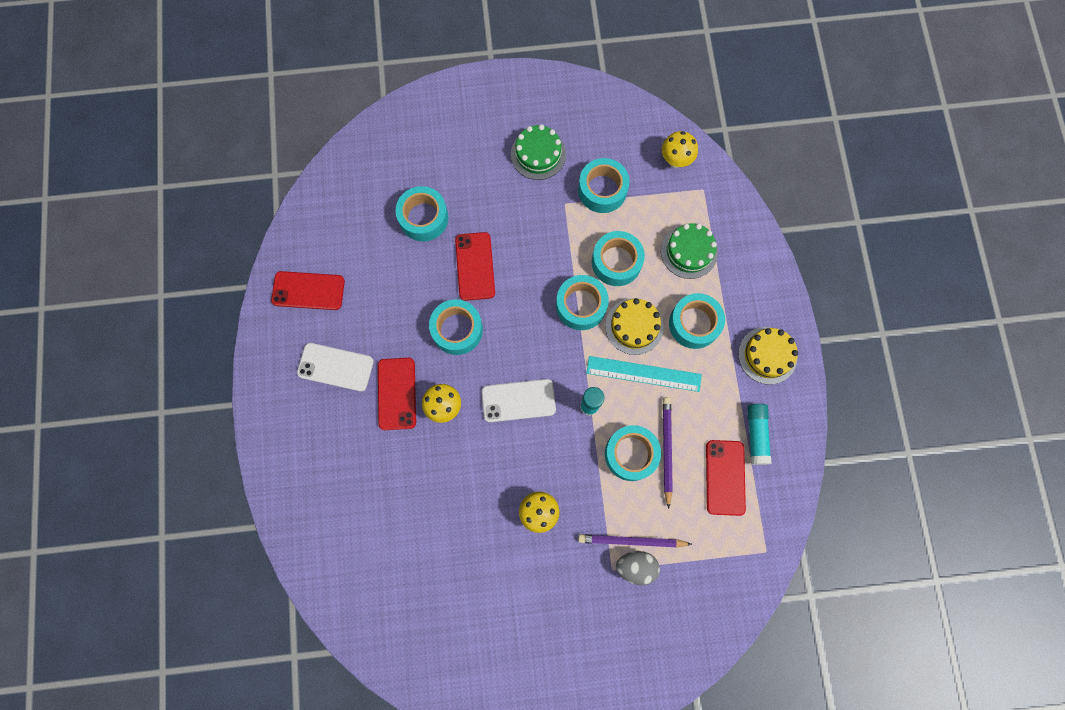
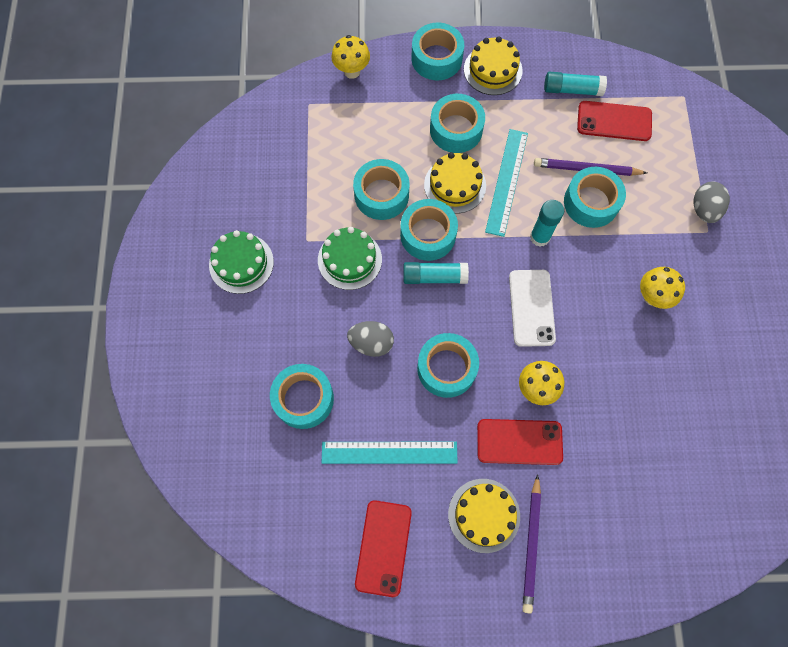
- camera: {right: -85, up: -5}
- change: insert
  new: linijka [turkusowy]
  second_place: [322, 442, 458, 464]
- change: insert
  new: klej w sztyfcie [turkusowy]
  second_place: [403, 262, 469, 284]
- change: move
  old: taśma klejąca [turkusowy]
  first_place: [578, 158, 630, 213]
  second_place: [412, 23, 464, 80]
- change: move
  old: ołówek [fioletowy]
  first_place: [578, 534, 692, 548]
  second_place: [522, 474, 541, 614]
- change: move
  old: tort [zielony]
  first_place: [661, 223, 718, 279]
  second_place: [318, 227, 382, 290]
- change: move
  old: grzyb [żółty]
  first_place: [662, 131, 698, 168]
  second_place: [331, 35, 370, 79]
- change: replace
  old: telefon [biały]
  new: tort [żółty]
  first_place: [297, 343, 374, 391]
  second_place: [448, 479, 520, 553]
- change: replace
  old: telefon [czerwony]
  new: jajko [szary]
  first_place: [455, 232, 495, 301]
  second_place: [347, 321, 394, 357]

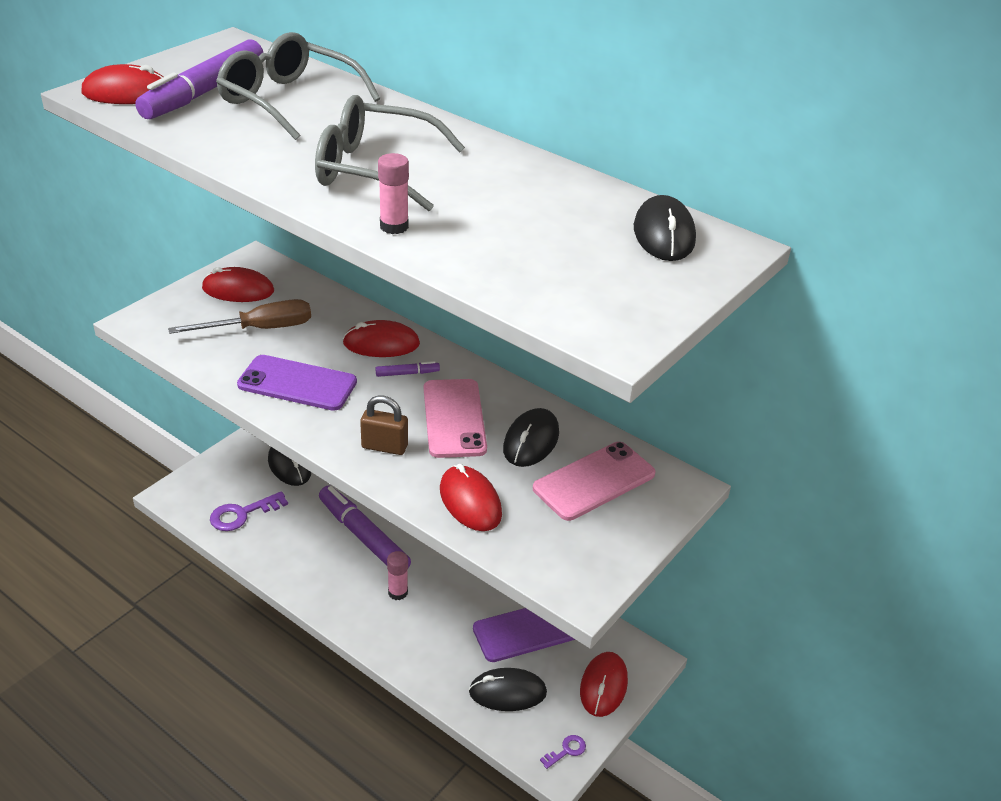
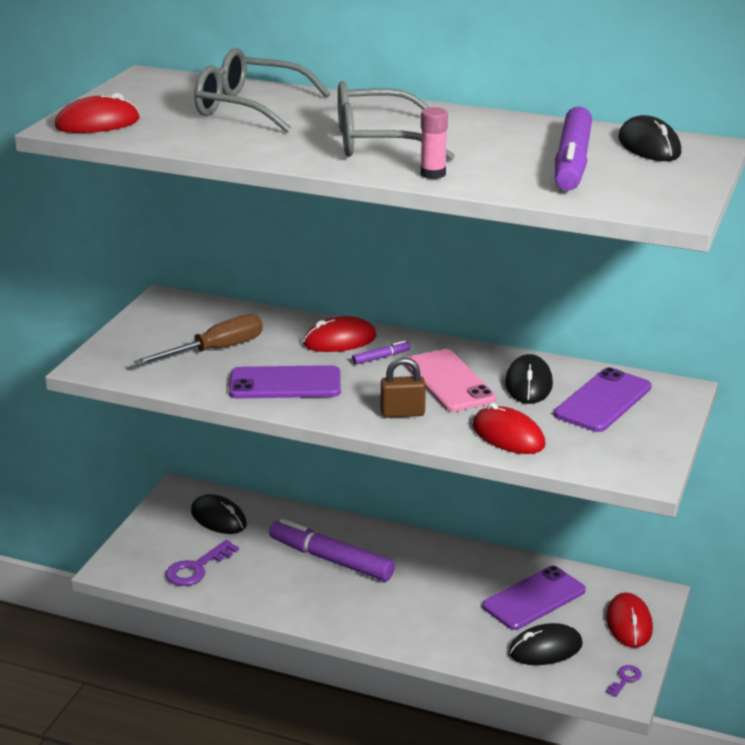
- camera: {right: -15, up: -10}
- change: delete
  old: myszka [czerwony]
  first_place: [202, 267, 274, 302]
- change: delete
  old: klej w sztyfcie [różowy]
  first_place: [387, 551, 408, 600]
- change: move
  old: flamaster [fioletowy]
  first_place: [135, 40, 263, 119]
  second_place: [555, 106, 592, 190]
- change: recolor
  old: telefon [różowy]
  new: telefon [fioletowy]
  first_place: [533, 442, 656, 521]
  second_place: [554, 367, 652, 432]

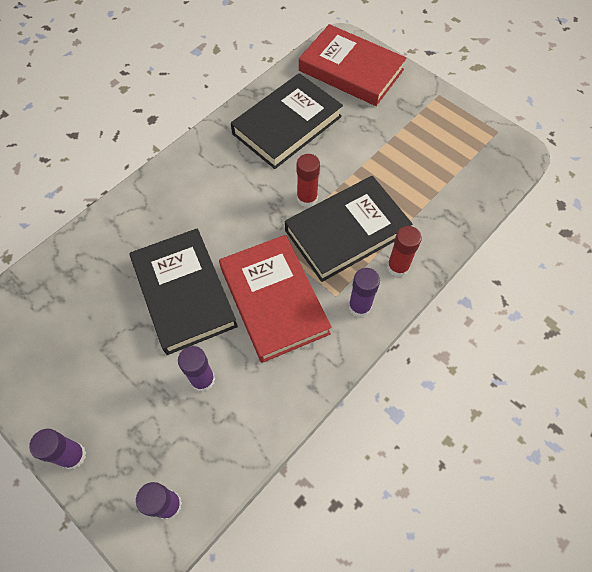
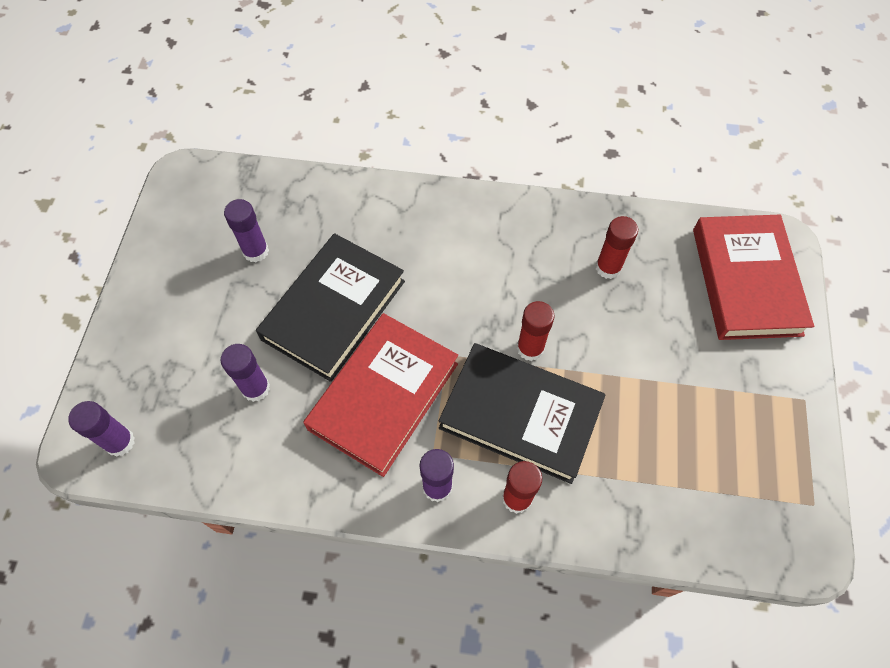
- camera: {right: 55, up: 0}
- change: move
  old: klej w sztyfcie [fioletowy]
  first_place: [29, 429, 86, 470]
  second_place: [224, 199, 269, 262]
- change: replace
  old: książka [czarny]
  new: klej w sztyfcie [czerwony]
  first_place: [231, 73, 343, 169]
  second_place: [596, 216, 638, 279]

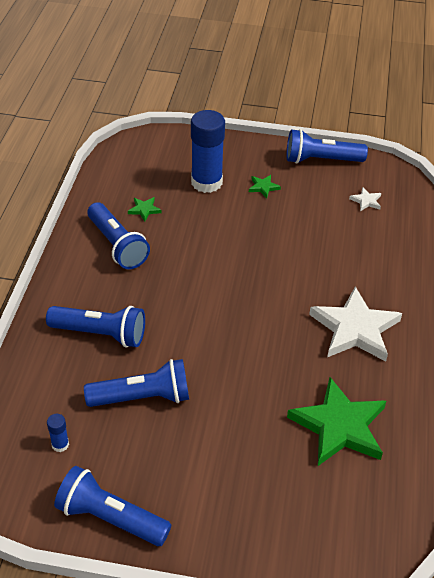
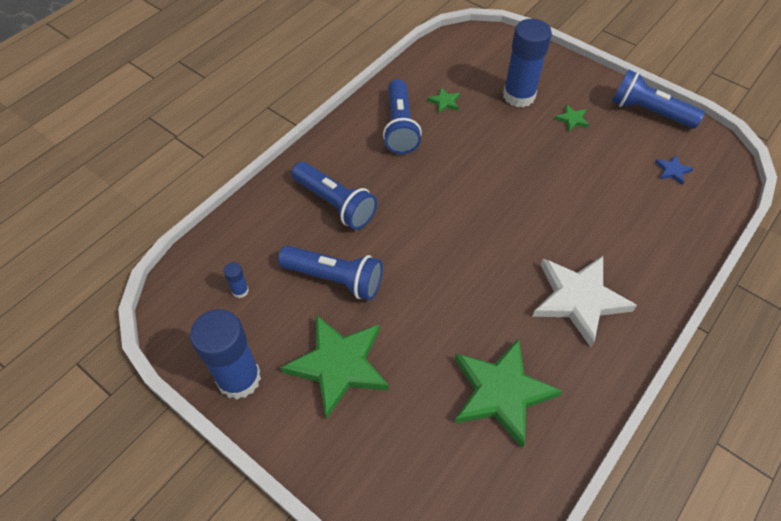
- camera: {right: 30, up: 10}
- change: insert
  new: gwiazda [zielony]
  second_place: [281, 315, 389, 419]
- change: replace
  old: latarka [niebieski]
  new: klej w sztyfcie [niebieski]
  first_place: [54, 466, 171, 546]
  second_place: [190, 309, 261, 399]
- change: recolor
  old: gwiazda [biały]
  new: gwiazda [niebieski]
  first_place: [349, 187, 381, 211]
  second_place: [655, 155, 693, 185]

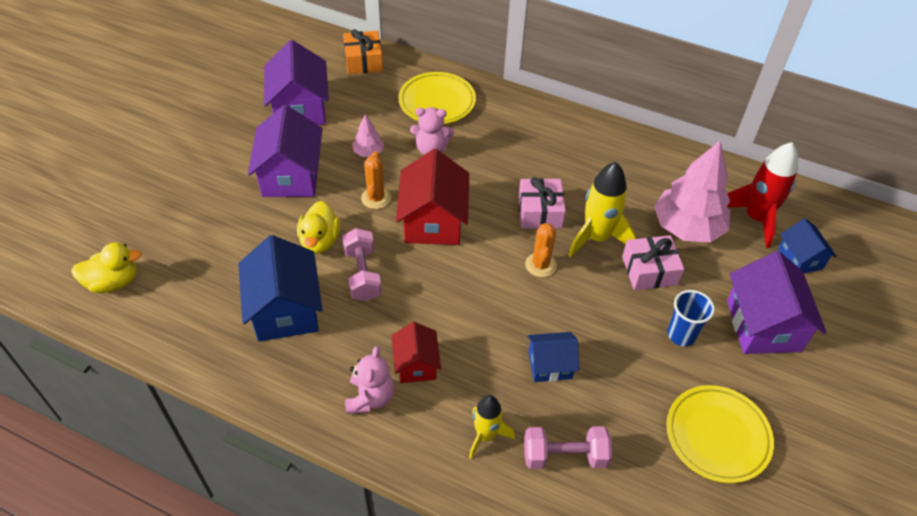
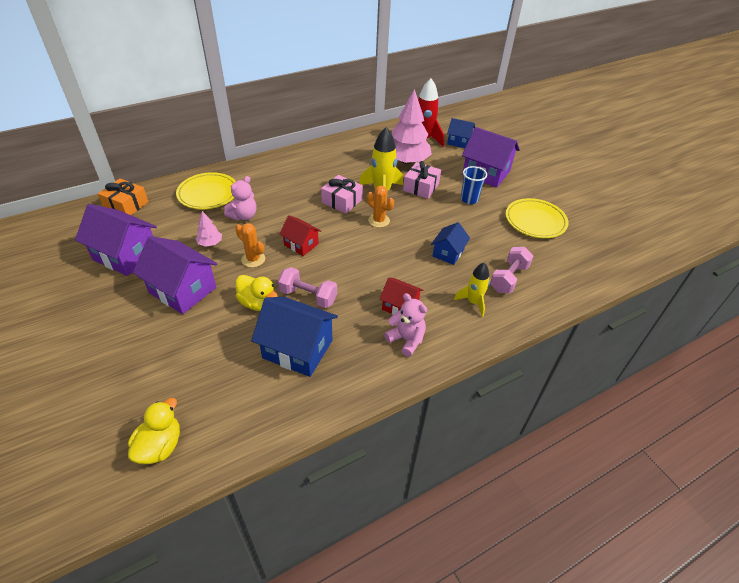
- camera: {right: -55, up: -5}
- change: resize
  old: domek [czerwony]
  first_place: [396, 149, 469, 245]
  second_place: [279, 215, 321, 256]
  factor: 0.58

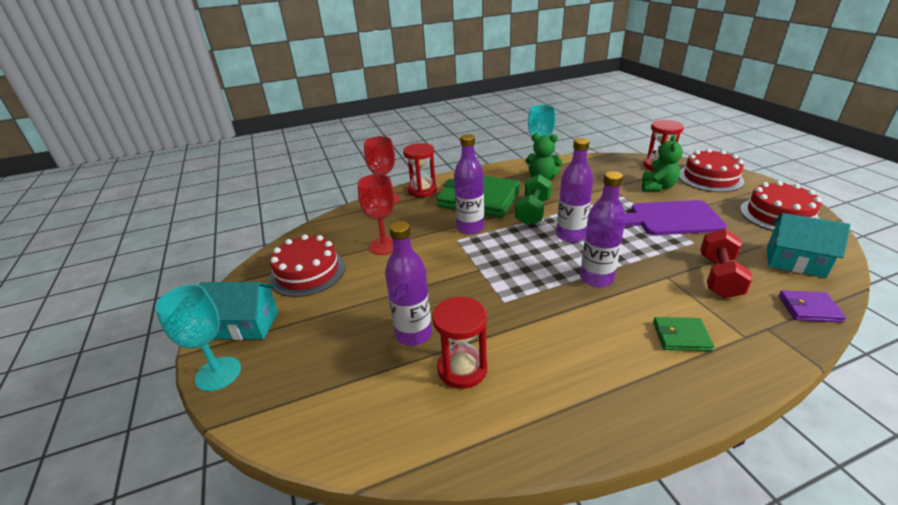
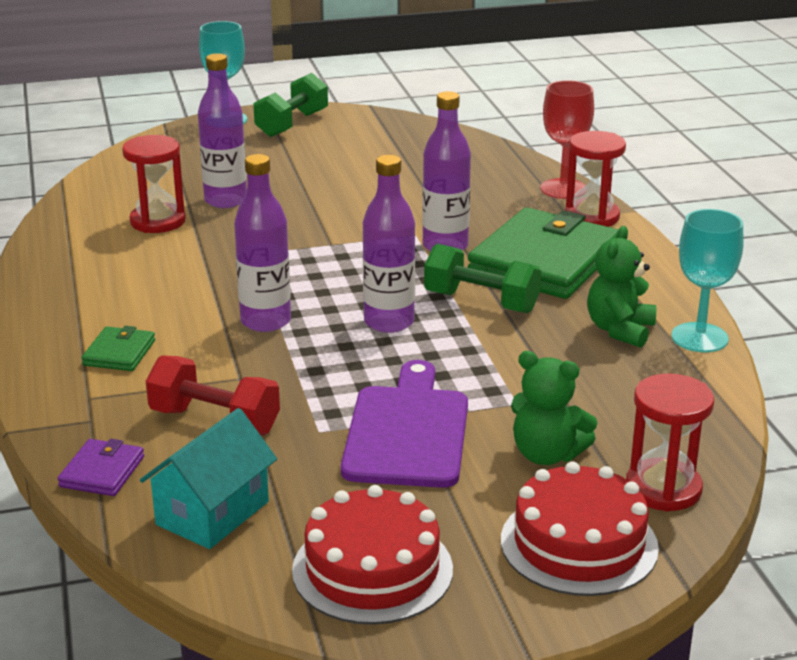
- camera: {right: 95, up: -5}
- change: delete
  old: tort [czerwony]
  first_place: [269, 234, 345, 297]
- change: delete
  old: kielich [czerwony]
  first_place: [358, 174, 395, 255]
- change: replace
  old: domek [turkusowy]
  new: hantel [zielony]
  first_place: [199, 282, 278, 340]
  second_place: [253, 73, 328, 137]

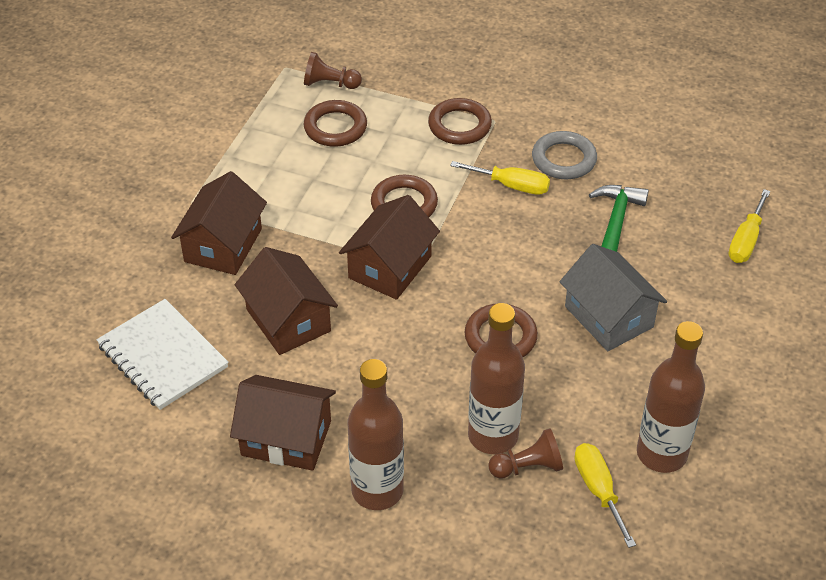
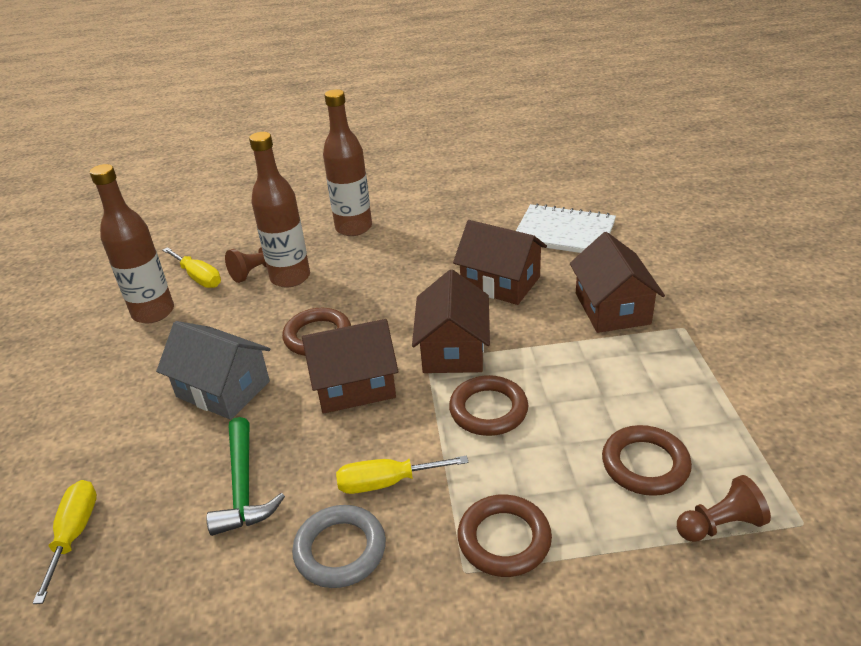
- camera: {right: 155, up: -10}
- change: move
  old: domek [brązowy]
  first_place: [230, 375, 336, 471]
  second_place: [302, 319, 398, 414]

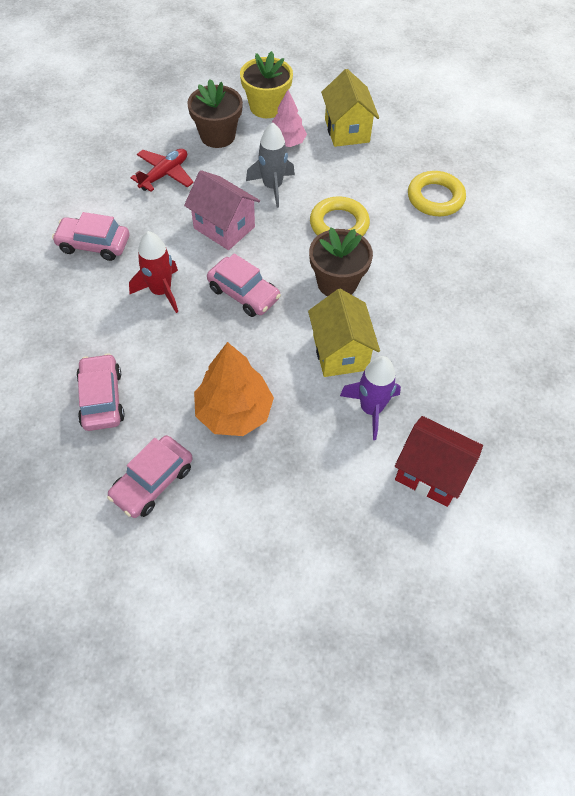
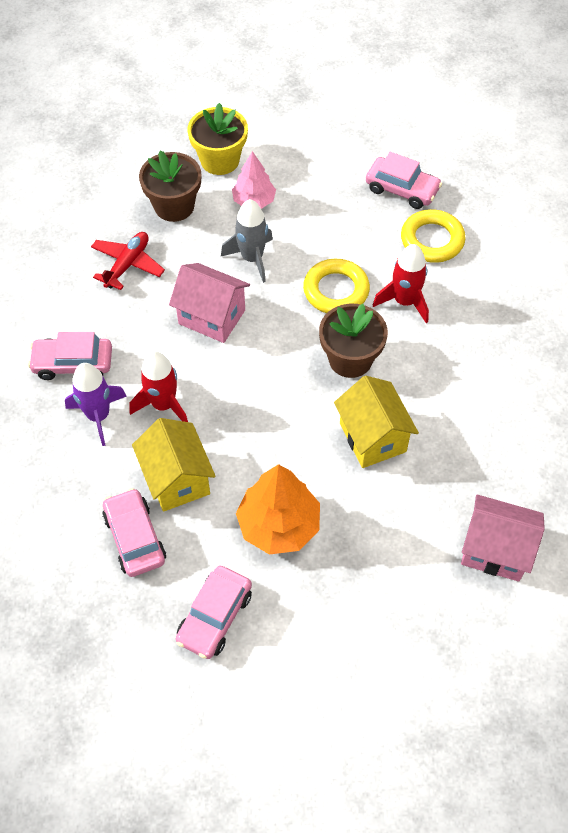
- camera: {right: -10, up: 0}
- change: insert
  new: rakieta [czerwony]
  second_place: [373, 244, 429, 323]
- change: move
  old: samochód [różowy]
  first_place: [207, 253, 281, 317]
  second_place: [366, 152, 442, 209]
- change: move
  old: domek [żółty]
  first_place: [321, 69, 379, 147]
  second_place: [132, 418, 216, 512]
- change: move
  old: rakieta [fioletowy]
  first_place: [340, 356, 401, 440]
  second_place: [65, 363, 127, 446]
- change: recolor
  old: domek [czerwony]
  new: domek [różowy]
  first_place: [395, 416, 483, 507]
  second_place: [461, 495, 545, 582]

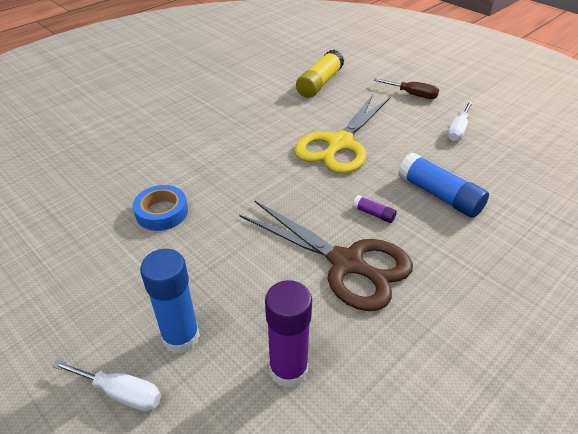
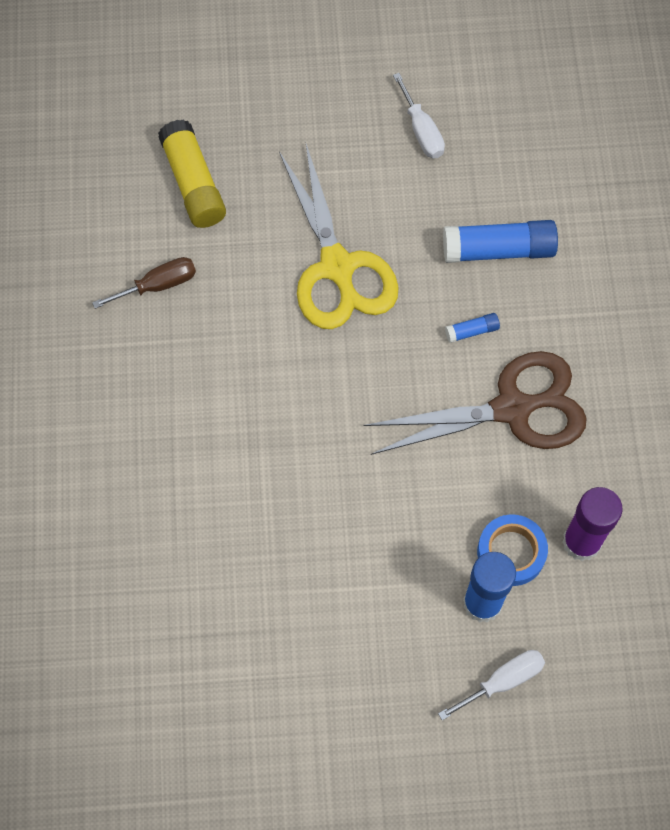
- camera: {right: -50, up: 25}
- change: move
  old: taśma klejąca [niebieski]
  first_place: [133, 185, 188, 231]
  second_place: [477, 514, 548, 586]
- change: move
  old: śrubokręt [brązowy]
  first_place: [374, 78, 439, 99]
  second_place: [92, 257, 196, 309]
- change: recolor
  old: klej w sztyfcie [fioletowy]
  new: klej w sztyfcie [niebieski]
  first_place: [353, 195, 397, 223]
  second_place: [445, 313, 500, 343]

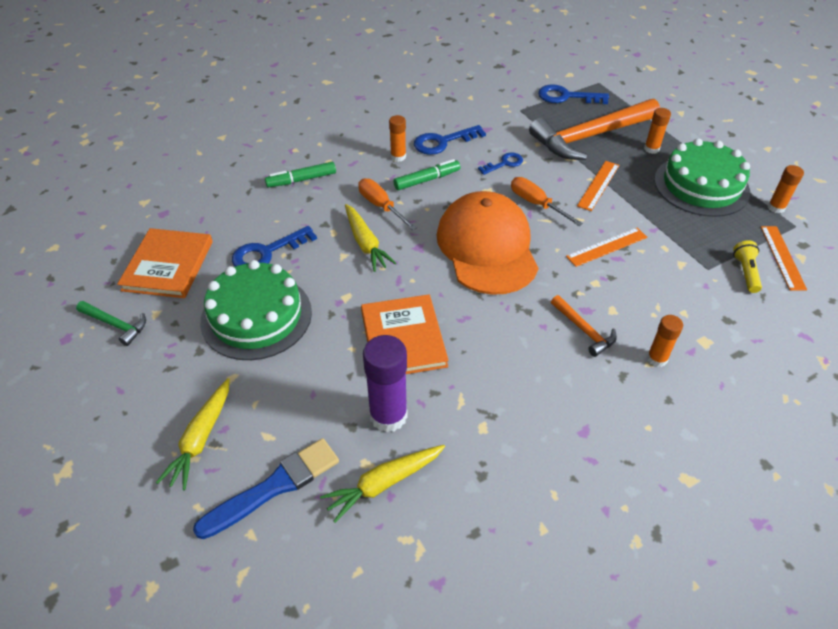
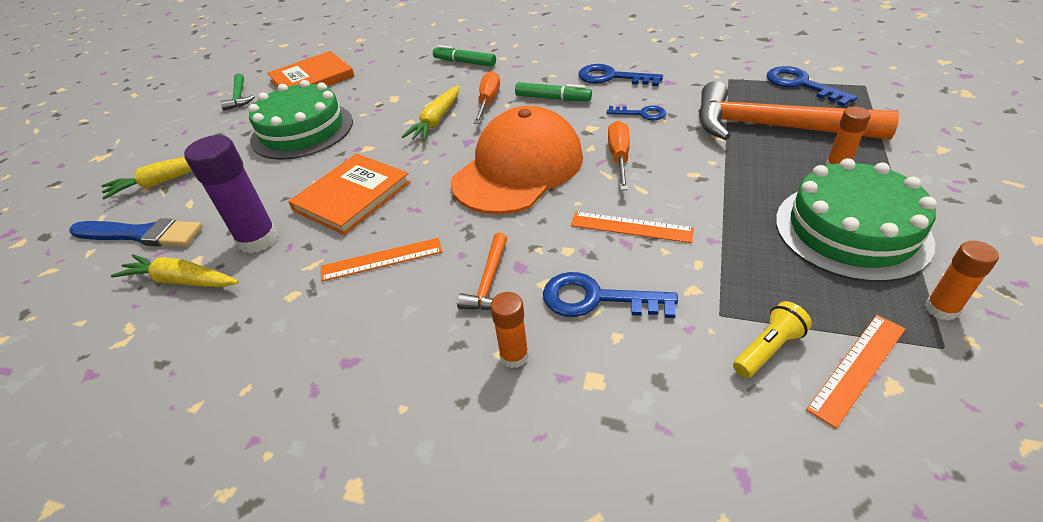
- camera: {right: 50, up: -5}
- change: delete
  old: klej w sztyfcie [pomarańczowy]
  first_place: [389, 115, 406, 162]
- change: move
  old: klucz [niebieski]
  first_place: [232, 226, 317, 266]
  second_place: [543, 272, 678, 318]
- change: move
  old: linijka [pomarańczowy]
  first_place: [577, 161, 619, 211]
  second_place: [321, 238, 442, 282]

